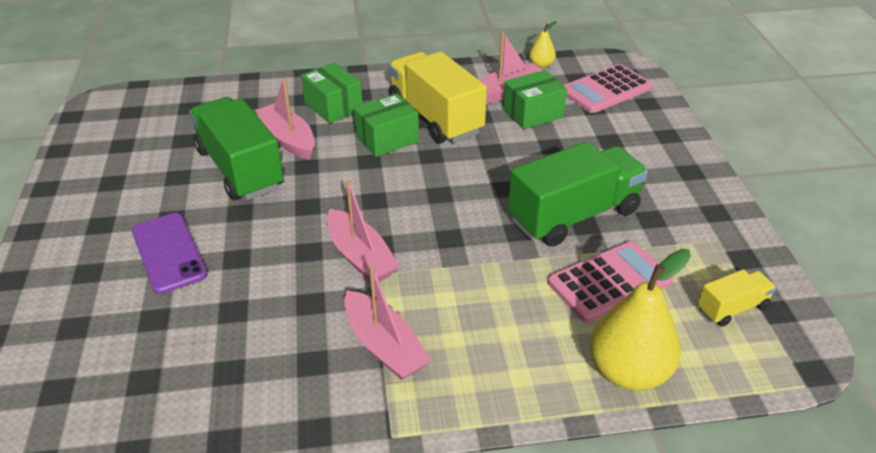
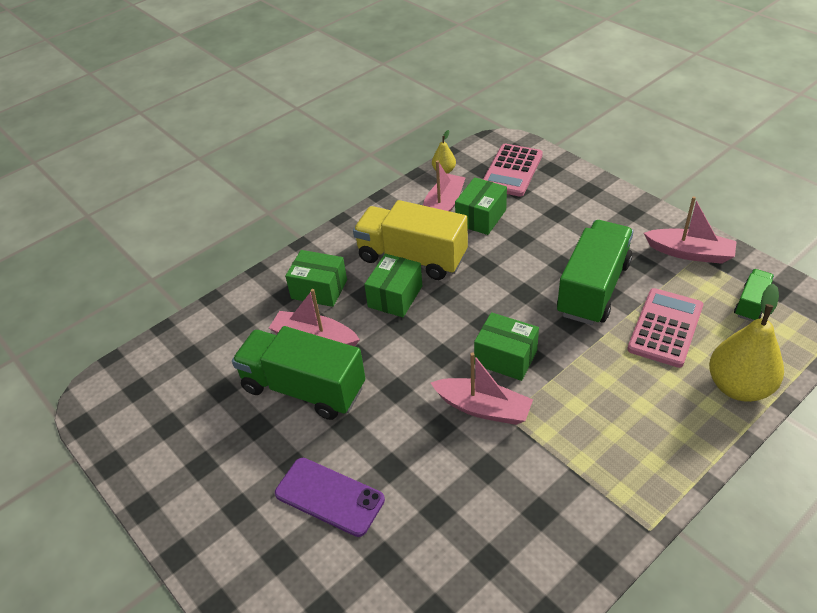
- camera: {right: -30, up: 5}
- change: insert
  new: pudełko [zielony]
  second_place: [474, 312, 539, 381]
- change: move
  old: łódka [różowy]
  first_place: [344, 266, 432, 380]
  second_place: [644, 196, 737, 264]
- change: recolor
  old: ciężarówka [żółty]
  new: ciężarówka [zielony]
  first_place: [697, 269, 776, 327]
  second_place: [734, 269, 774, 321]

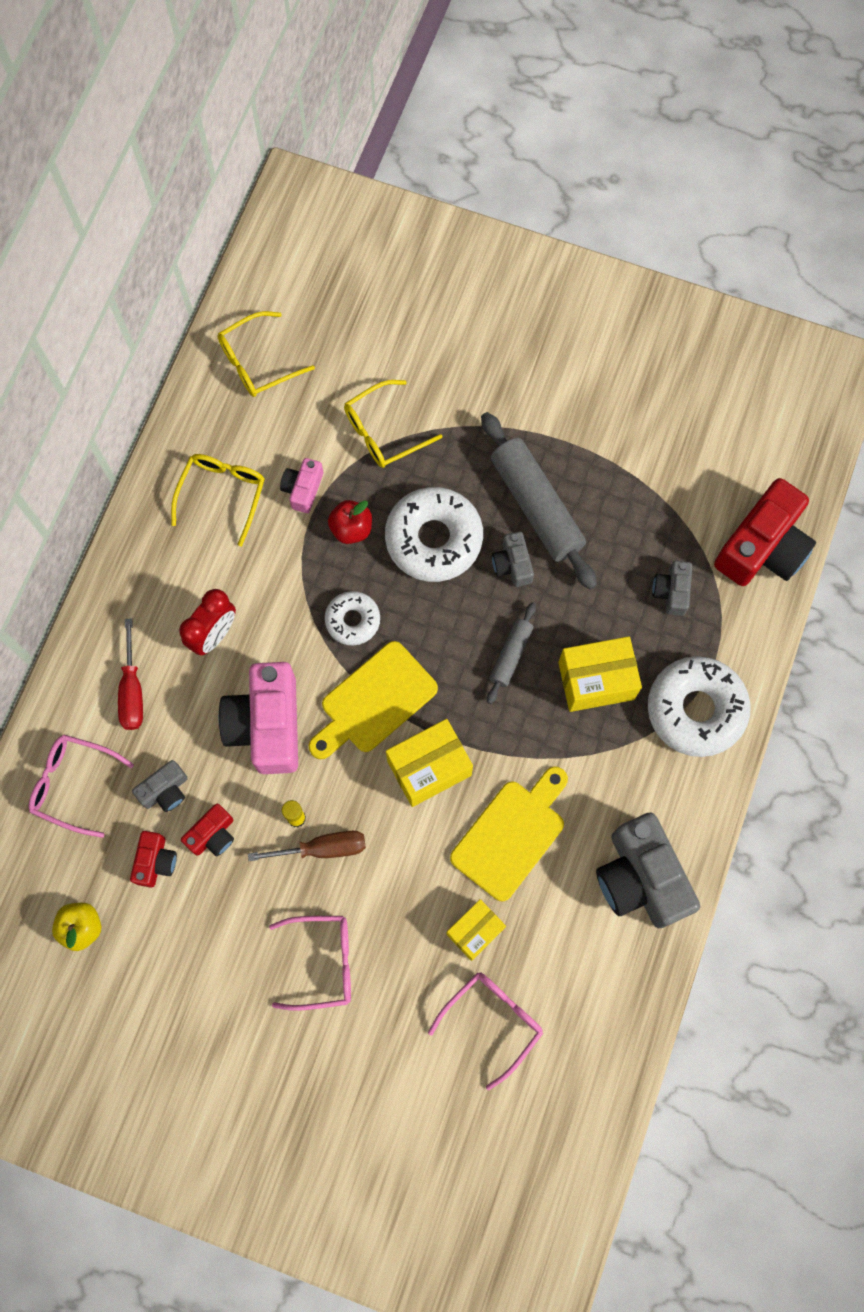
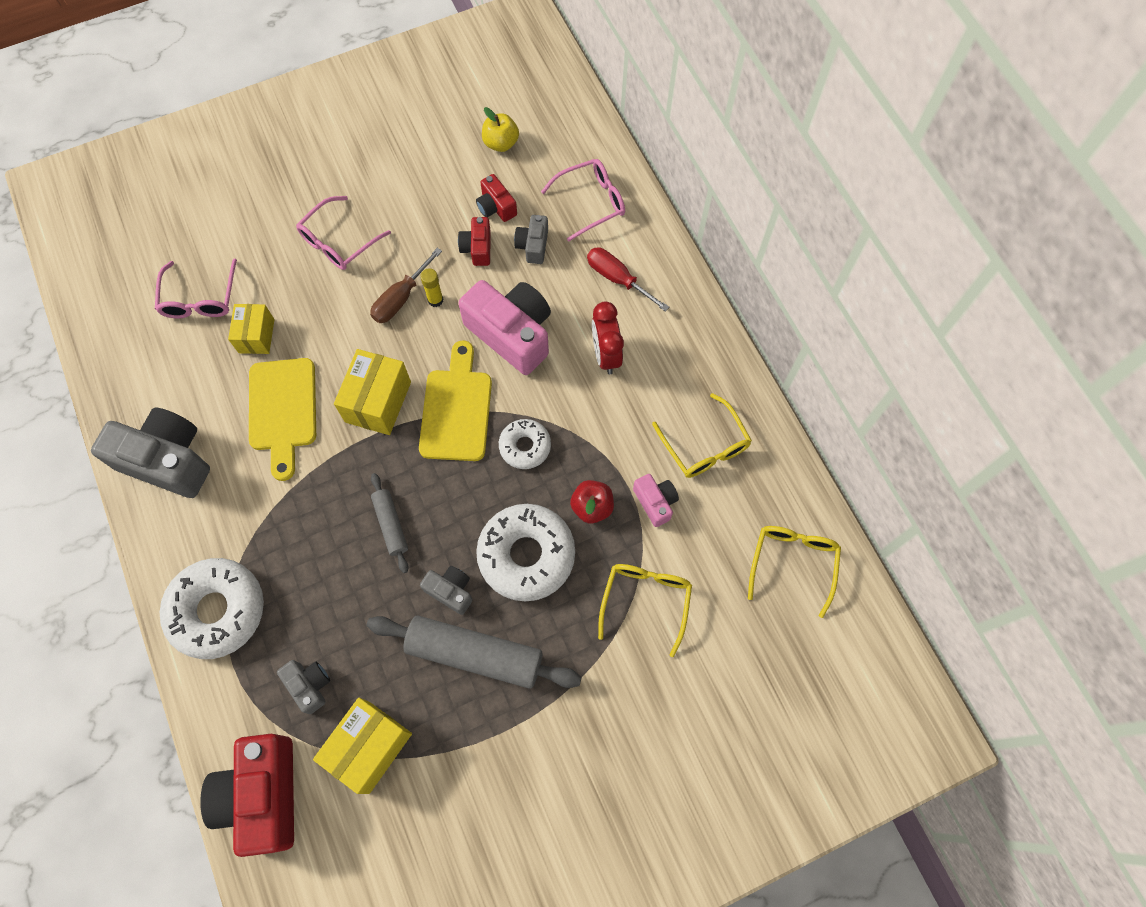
- camera: {right: 135, up: -5}
- change: move
  old: pudełko [żółty]
  first_place: [558, 636, 642, 712]
  second_place: [313, 698, 412, 794]

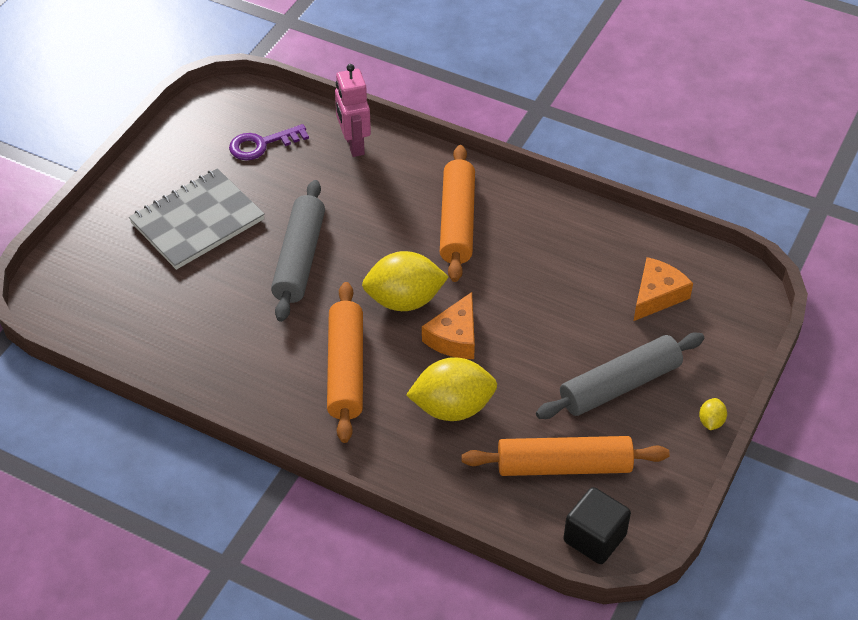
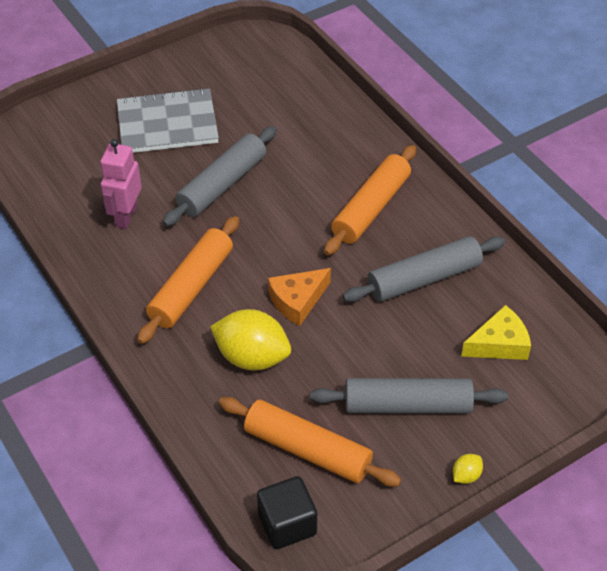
- camera: {right: 30, up: 0}
- change: delete
  old: klucz [fioletowy]
  first_place: [229, 124, 309, 160]
- change: delete
  old: cytryna [żółty]
  first_place: [362, 251, 448, 311]
- change: insert
  new: wałek do ciasta [szary]
  second_place: [343, 236, 505, 302]
- change: move
  old: robot [różowy]
  first_place: [335, 64, 371, 157]
  second_place: [100, 139, 142, 229]
- change: recolor
  old: ser [pomarańczowy]
  new: ser [żółty]
  first_place: [634, 257, 693, 321]
  second_place: [461, 305, 531, 360]

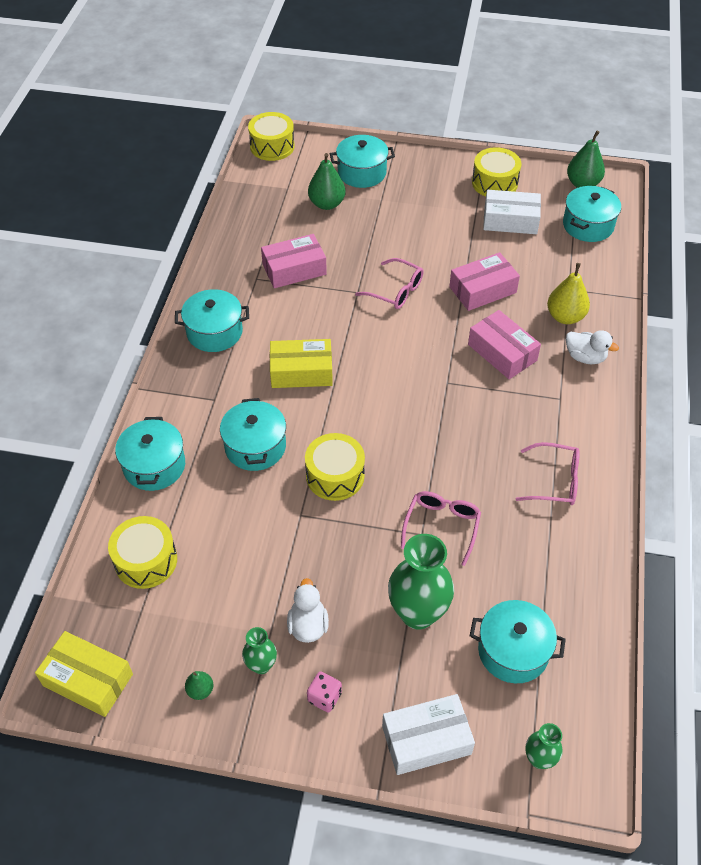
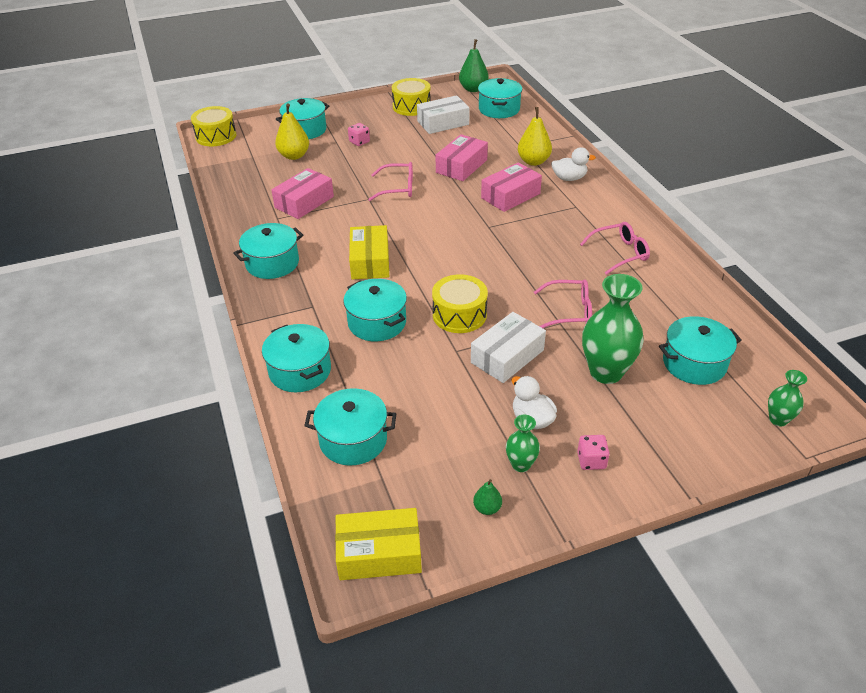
- camera: {right: -30, up: -10}
- change: insert
  new: kostka do gry [różowy]
  second_place: [348, 123, 370, 146]
- change: move
  old: pudełko [biały]
  first_place: [382, 694, 475, 775]
  second_place: [471, 312, 546, 383]
- change: replace
  old: bęben [żółty]
  new: garnek [turkusowy]
  first_place: [108, 516, 177, 589]
  second_place: [304, 388, 396, 466]
- change: recolor
  old: gruszka [zielony]
  new: gruszka [żółty]
  first_place: [308, 153, 346, 210]
  second_place: [275, 104, 309, 160]
- change: rotate
  old: pudełko [żółty]
  first_place: [270, 339, 333, 388]
  second_place: [349, 225, 389, 279]
  degrees: -60
- change: rotate
  old: okulary [różowy]
  first_place: [401, 491, 481, 566]
  second_place: [534, 280, 592, 328]
  degrees: 105
- change: rotate
  old: pudełko [różowy]
  first_place: [468, 310, 541, 379]
  second_place: [481, 162, 542, 212]
  degrees: -60

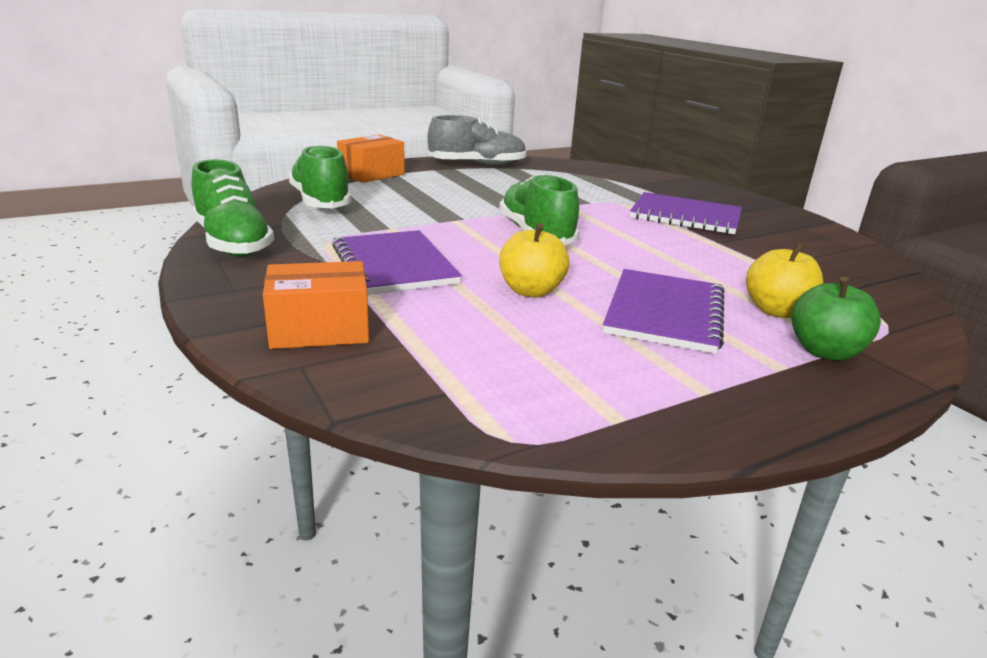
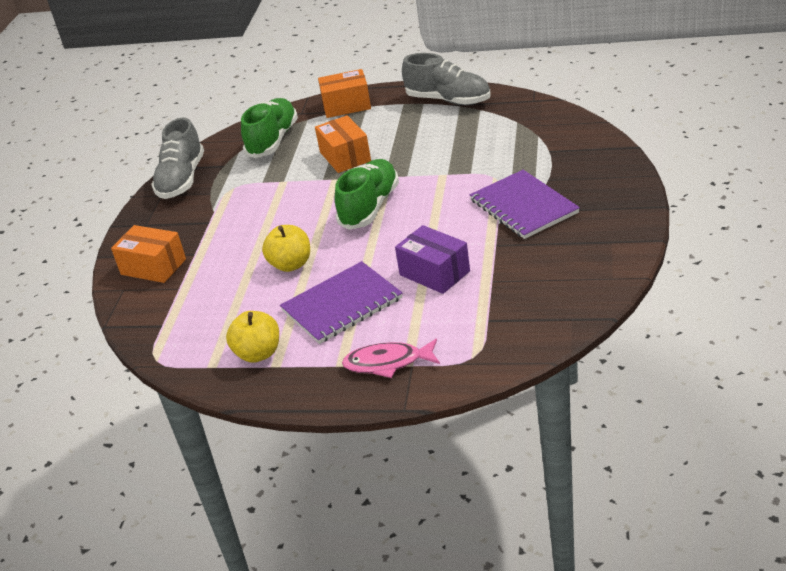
- camera: {right: 45, up: 10}
- change: delete
  old: zeszyt [fioletowy]
  first_place: [332, 230, 462, 295]
- change: insert
  new: pudełko [pomarańczowy]
  second_place: [315, 115, 371, 173]
- change: insert
  new: pudełko [fioletowy]
  second_place: [395, 225, 470, 294]
- change: move
  old: jabłko [żółty]
  first_place: [746, 242, 823, 318]
  second_place: [226, 311, 279, 363]
- change: replace
  old: jabłko [zielony]
  new: ryba [różowy]
  first_place: [791, 277, 881, 361]
  second_place: [342, 339, 440, 378]
- change: recolor
  old: but [zielony]
  new: but [szary]
  first_place: [191, 159, 274, 257]
  second_place: [151, 118, 204, 199]

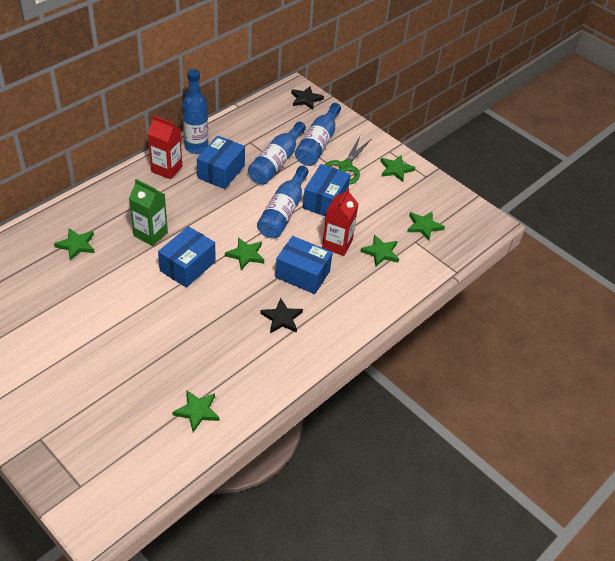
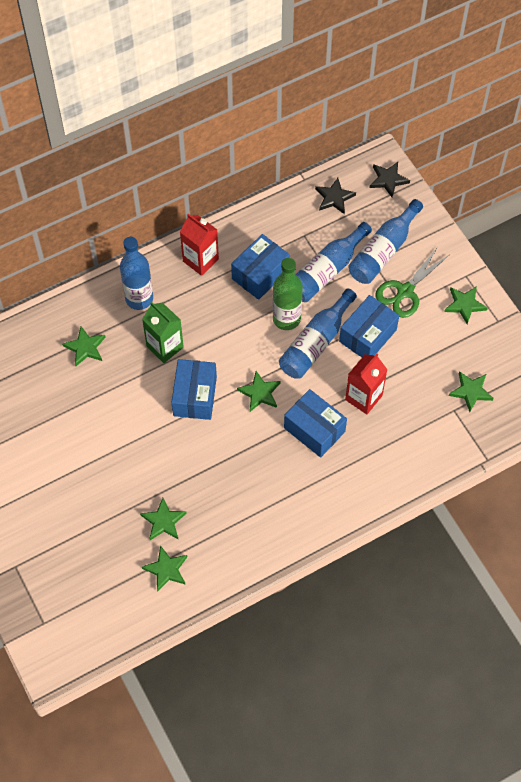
- camera: {right: 20, up: 15}
- change: insert
  new: butelka [zielony]
  second_place: [272, 258, 303, 330]
- change: move
  old: butelka [niebieski]
  first_place: [182, 69, 208, 154]
  second_place: [120, 237, 153, 310]
- change: move
  old: gwiazda [czarny]
  first_place: [260, 298, 303, 333]
  second_place: [315, 178, 356, 214]
- change: move
  old: gwiazda [zielony]
  first_place: [360, 235, 399, 266]
  second_place: [140, 498, 187, 540]
- change: rotate
  old: pudełko [niebieski]
  first_place: [158, 226, 216, 288]
  second_place: [171, 359, 217, 420]
  degrees: -45

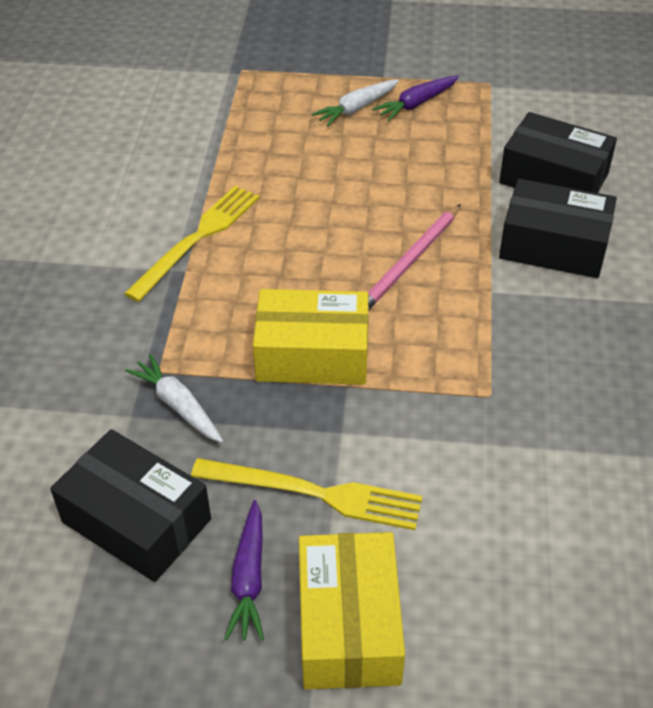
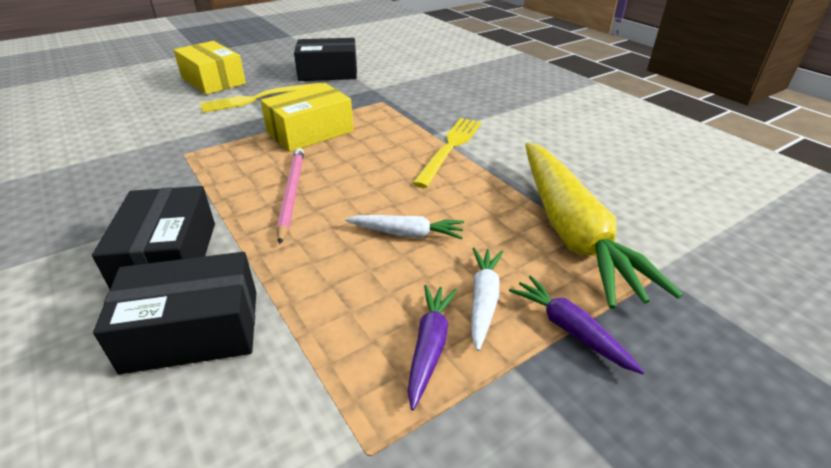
- camera: {right: 140, up: -10}
- change: insert
  new: marchewka [żółty]
  second_place: [525, 143, 683, 309]
- change: move
  old: marchewka [biały]
  first_place: [125, 354, 223, 443]
  second_place: [345, 215, 464, 239]
- change: move
  old: marchewka [fioletowy]
  first_place: [224, 500, 264, 641]
  second_place: [509, 276, 645, 374]
- change: rotate
  old: widelec [żółty]
  first_place: [124, 186, 260, 302]
  second_place: [412, 118, 481, 188]
  degrees: -150
- change: rotate
  old: pudełko [czarny]
  first_place: [499, 179, 617, 278]
  second_place: [92, 186, 215, 289]
  degrees: -75

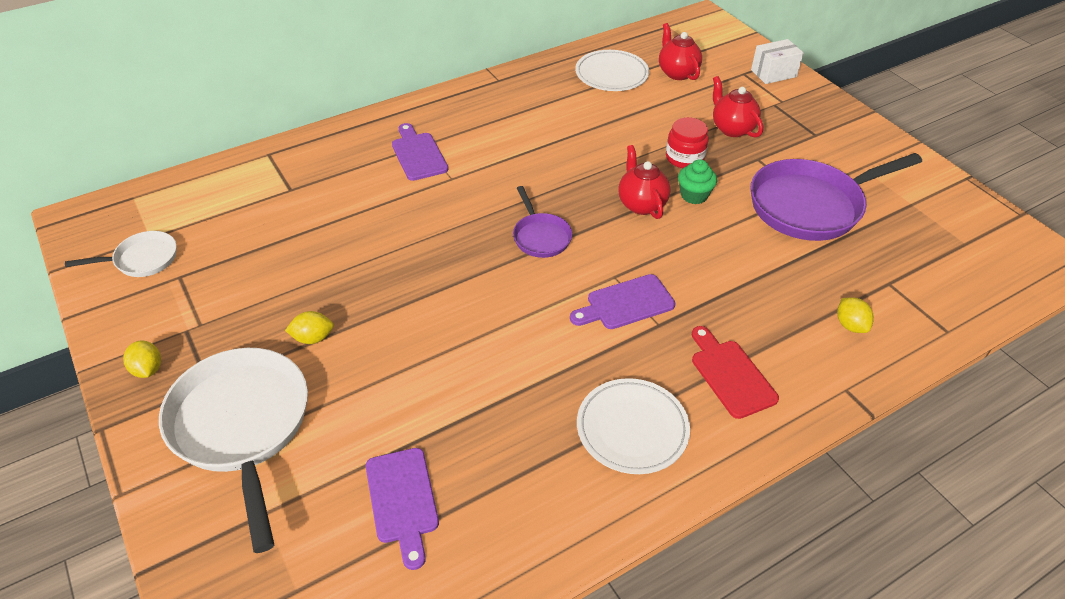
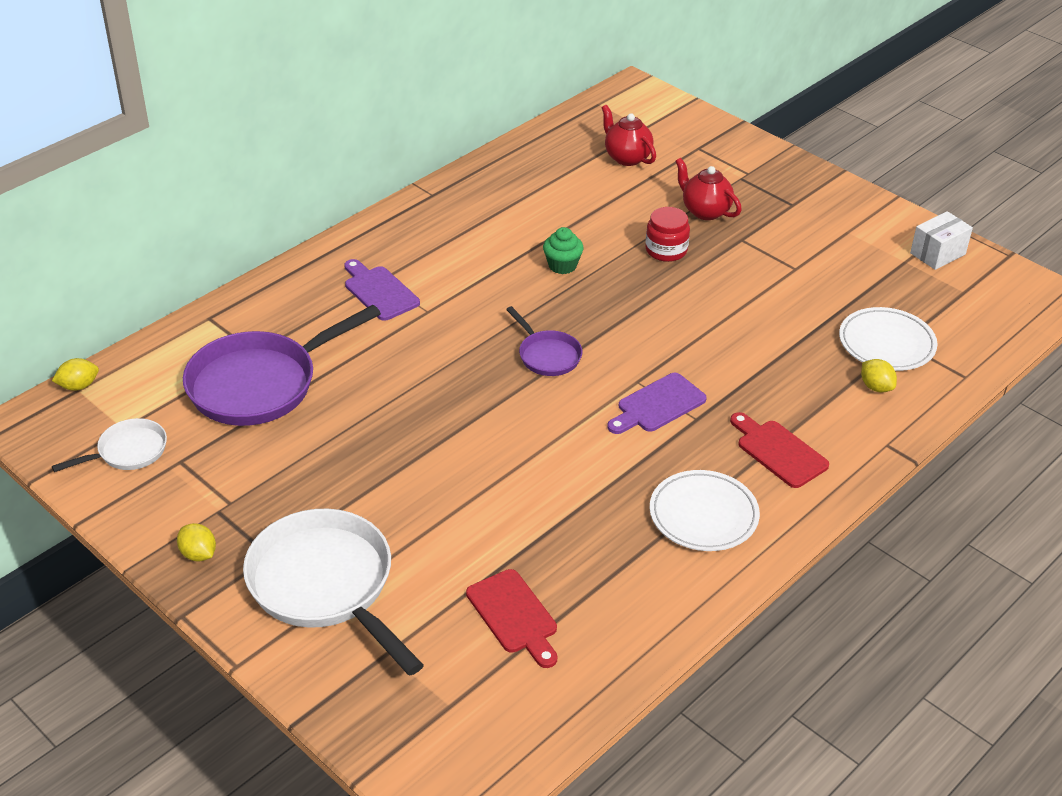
- camera: {right: -15, up: -5}
- change: delete
  old: imbryk [czerwony]
  first_place: [618, 145, 670, 219]
- change: move
  old: cytryna [żółty]
  first_place: [285, 311, 334, 344]
  second_place: [52, 358, 99, 391]
- change: move
  old: talerz [biały]
  first_place: [575, 50, 649, 91]
  second_place: [839, 307, 938, 371]
- change: move
  old: muffinka [zielony]
  first_place: [678, 159, 717, 204]
  second_place: [543, 227, 584, 274]
- change: move
  old: patelnia [fioletowy]
  first_place: [750, 153, 922, 241]
  second_place: [183, 305, 381, 426]
- change: move
  old: pudełko [biały]
  first_place: [751, 39, 804, 84]
  second_place: [910, 211, 973, 270]
- change: recolor
  old: deska do krojenia [fioletowy]
  new: deska do krojenia [czerwony]
  first_place: [366, 448, 439, 570]
  second_place: [466, 569, 557, 668]

